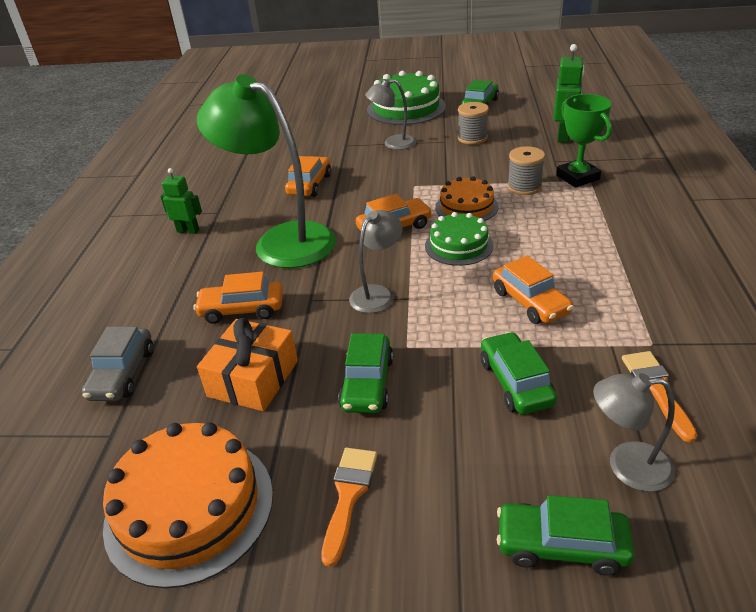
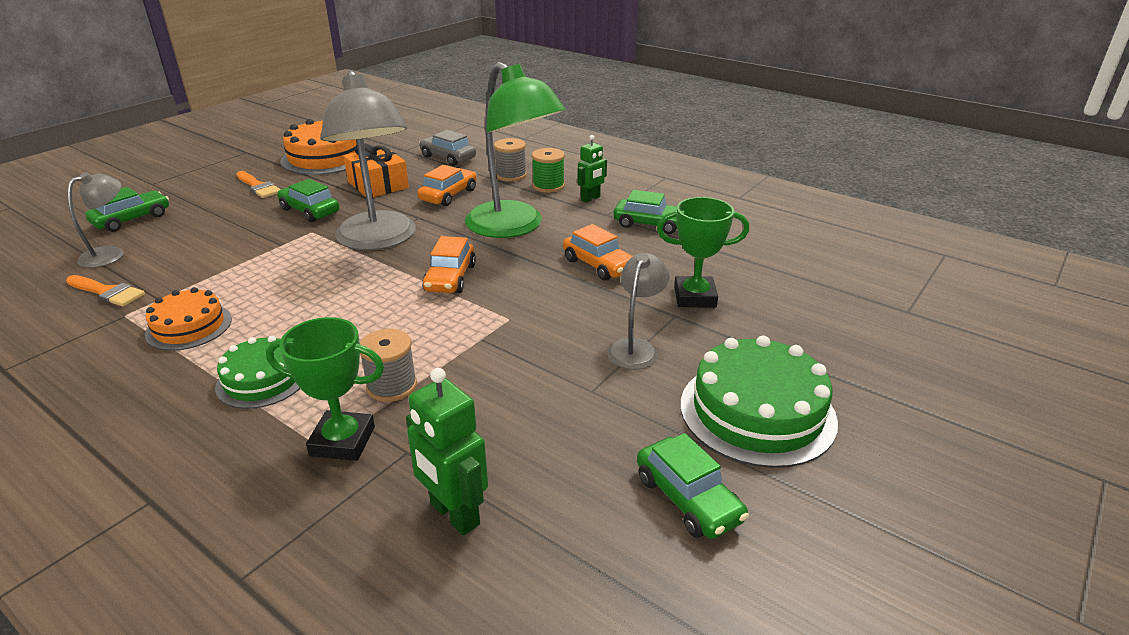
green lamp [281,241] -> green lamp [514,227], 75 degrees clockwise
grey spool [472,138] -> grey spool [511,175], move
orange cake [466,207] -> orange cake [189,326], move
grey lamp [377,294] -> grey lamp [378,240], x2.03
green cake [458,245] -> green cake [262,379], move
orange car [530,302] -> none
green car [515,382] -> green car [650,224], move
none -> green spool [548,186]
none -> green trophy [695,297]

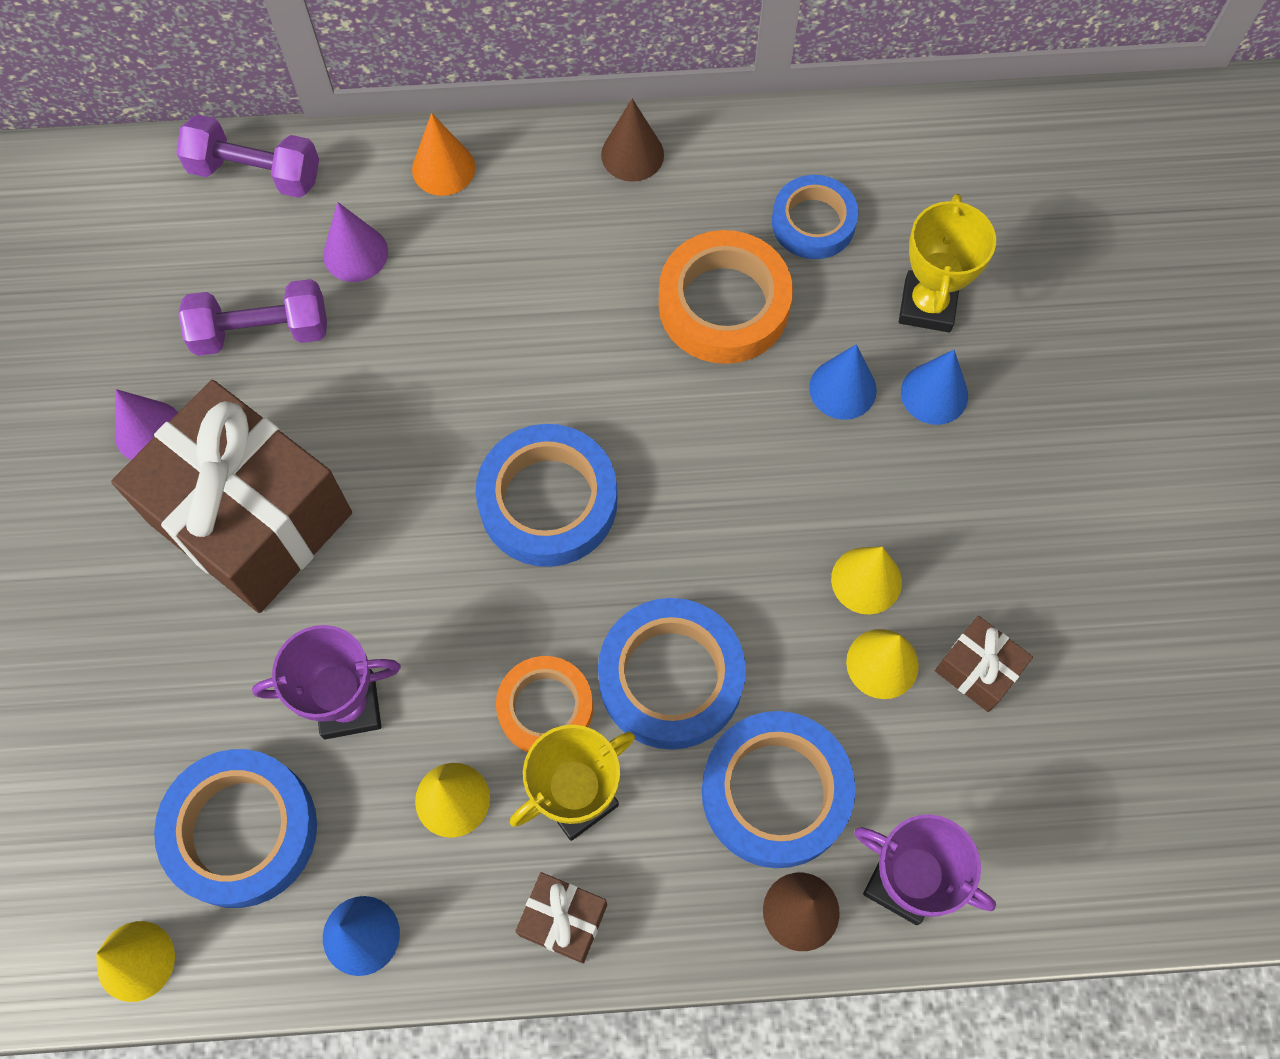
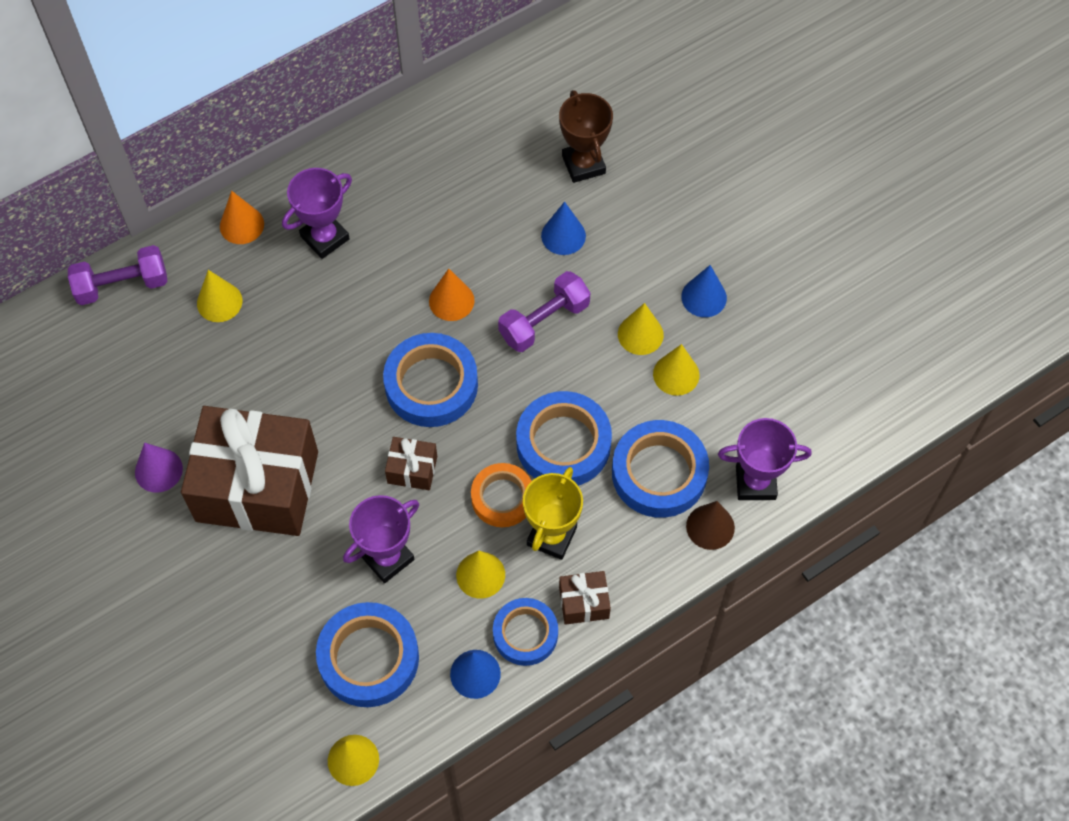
brown cone [632,154] -> none
blue tape [813,222] -> blue tape [525,634], move
yellow trophy [927,305] -> brown trophy [583,164]
purple cone [355,253] -> yellow cone [219,302]
orange tape [724,305] -> none
purple dumbbell [261,332] -> purple dumbbell [544,321], move
blue cone [934,394] -> blue cone [704,297], move
brown gift [977,670] -> brown gift [412,469], move
none -> purple trophy [325,238]
none -> orange cone [451,301]

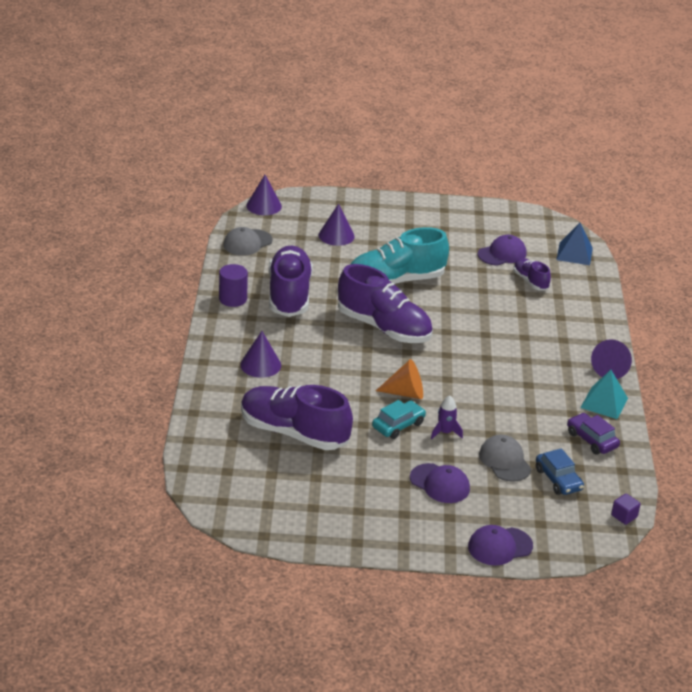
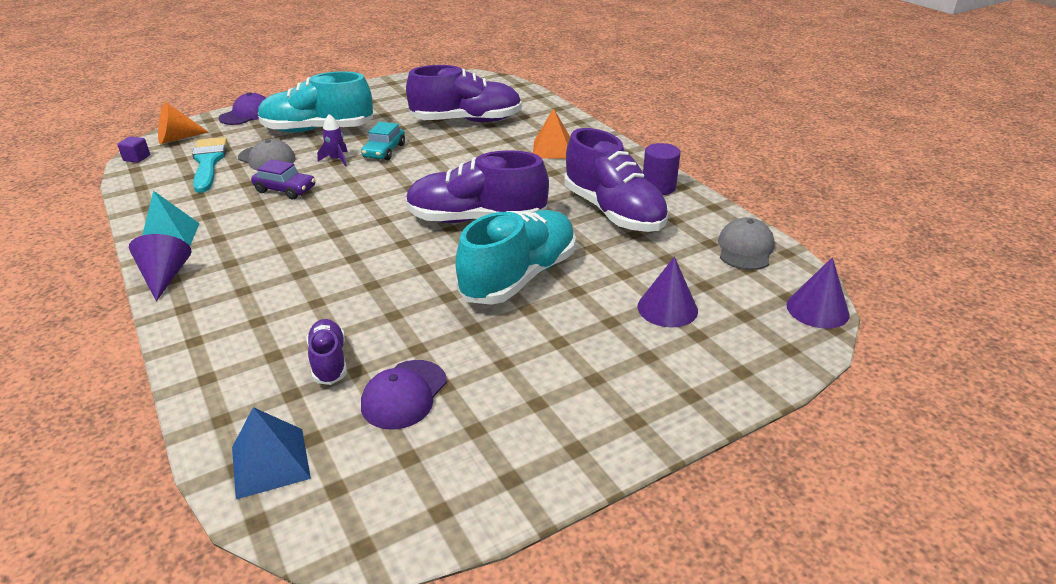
purple shoe [530,281] -> purple shoe [329,361], 135 degrees counterclockwise
purple cone [260,365] -> orange pyramid [552,149]
orange cone [405,393] -> orange cone [177,138], move
purple car [591,440] -> purple car [285,190], move
blue car [558,479] -> turquoise brush [208,162]
purple cap [440,484] -> turquoise shoe [318,130]

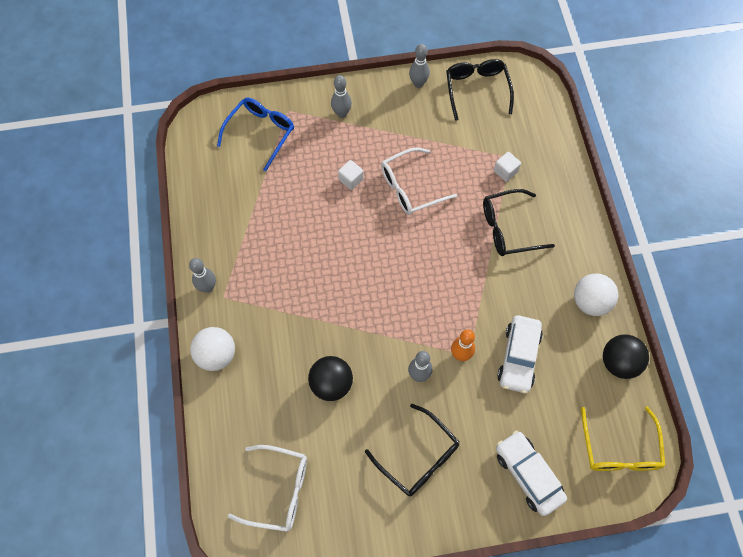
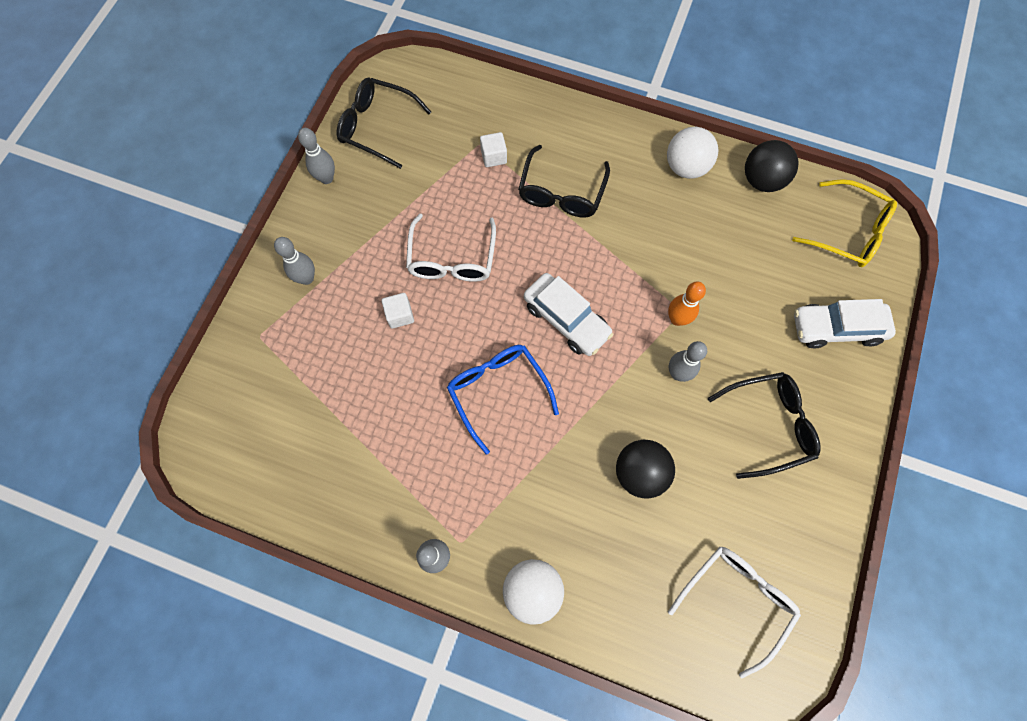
blue glasses [261,133] -> blue glasses [498,391], move
white car [518,357] -> white car [566,319], move

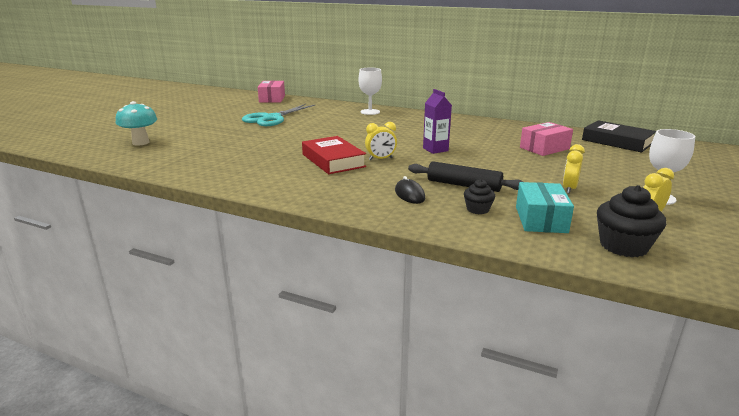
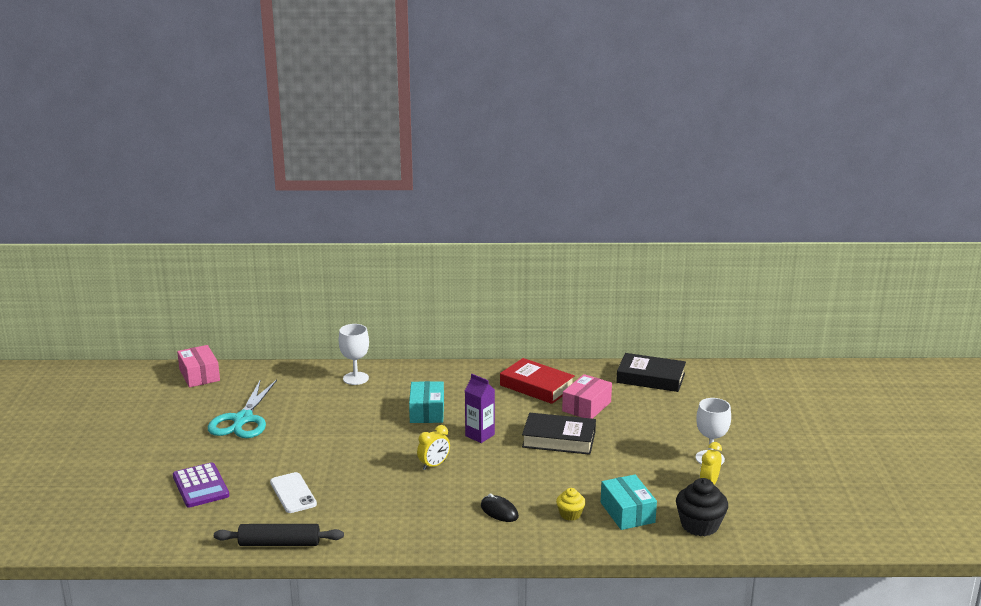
turquoise mushroom [141,143] -> none
red book [333,160] -> red book [536,386], move
yellow clock [569,189] -> none
black rolling pin [464,185] -> black rolling pin [279,543], move
black cupcake [477,209] -> yellow cupcake [570,514]
none -> turquoise box [427,412]
none -> black book [559,439]
none -> purple calculator [201,486]
none -> white phone [293,493]

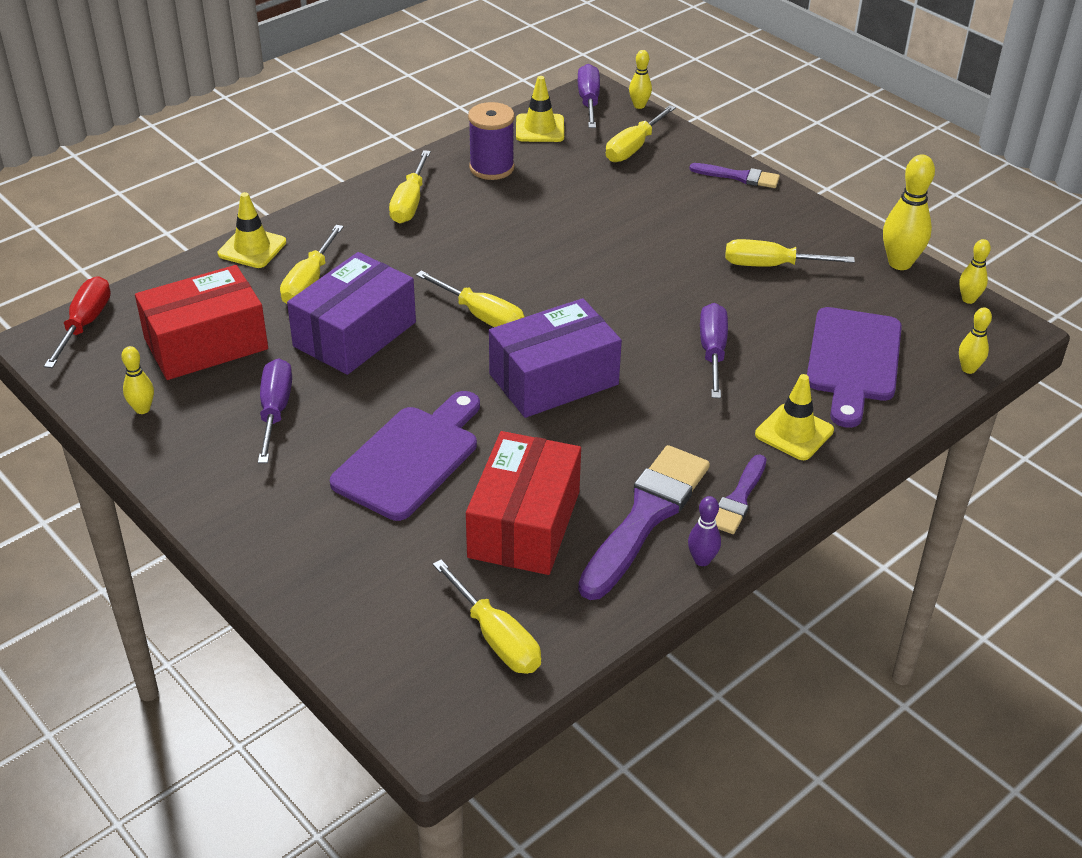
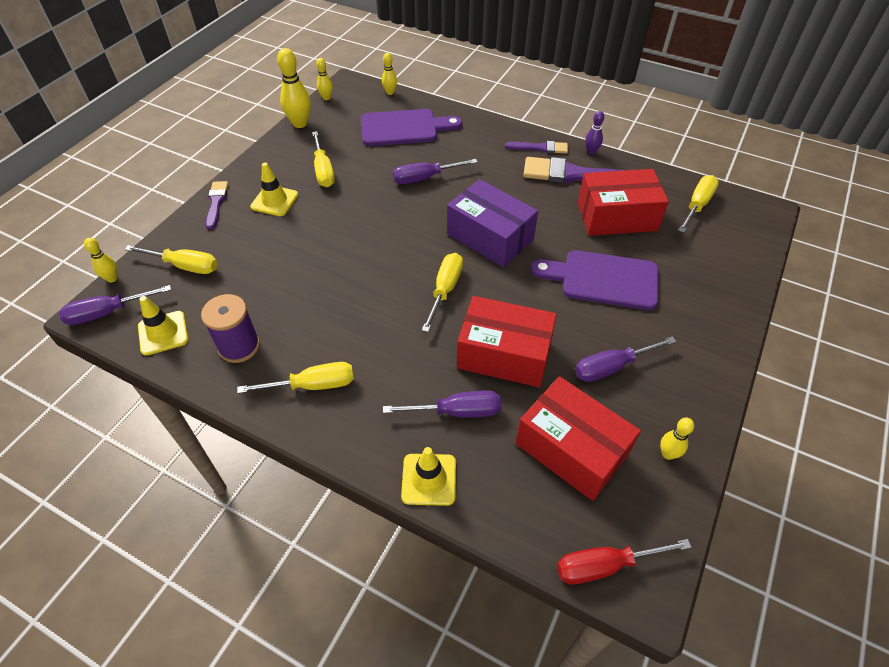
yellow screwdriver [309,282] -> purple screwdriver [456,411]
purple box [355,334] -> red box [504,354]
yellow traffic cone [794,432] -> yellow traffic cone [274,201], move

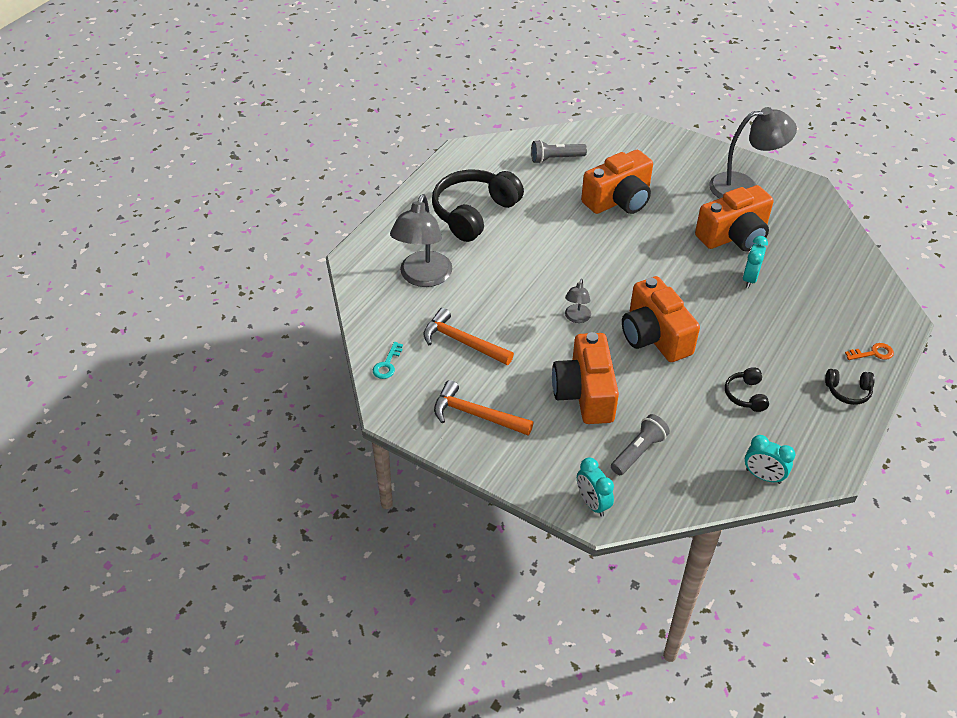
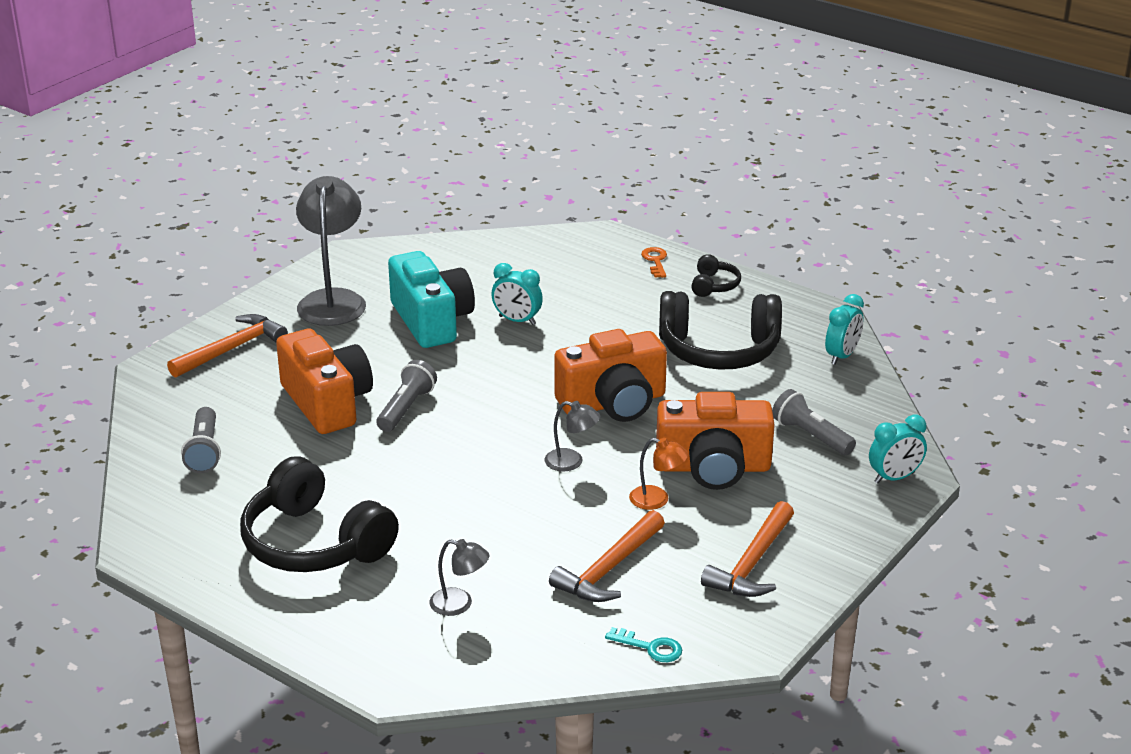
orange camera [734,236] -> turquoise camera [432,320]
grey lamp [423,277] -> grey lamp [459,604], x0.49
black headphones [745,395] -> black headphones [719,350], x2.20
none -> orange hammer [232,349]
none -> grey flashlight [406,408]
none -> orange lamp [657,500]

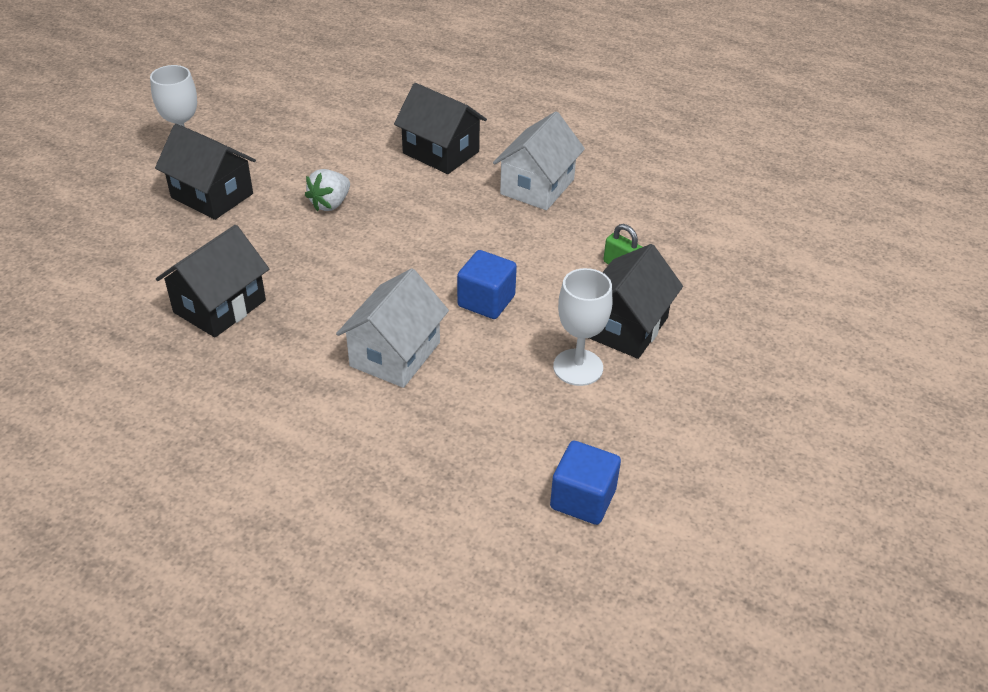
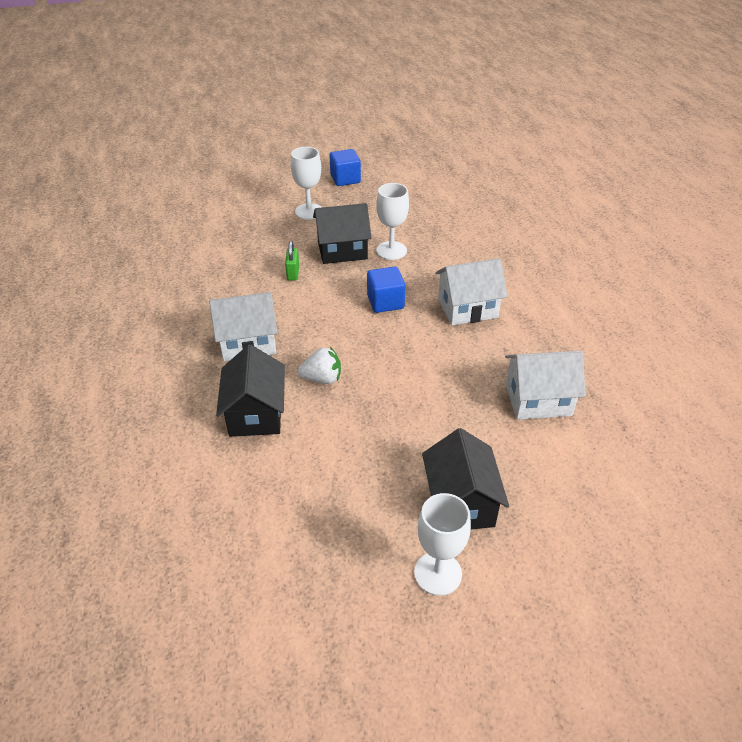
white strawberry [330,204] -> white strawberry [322,378], move
black house [219,306] -> white house [538,400]
blue cube [583,499] -> blue cube [345,179], move
none -> white goblet [309,211]

